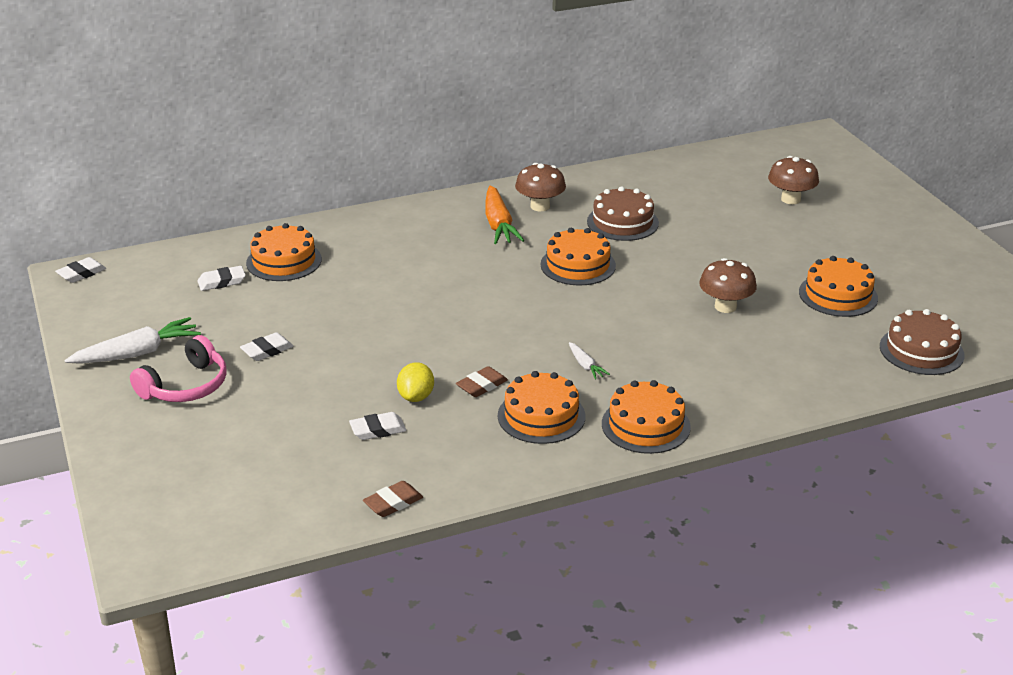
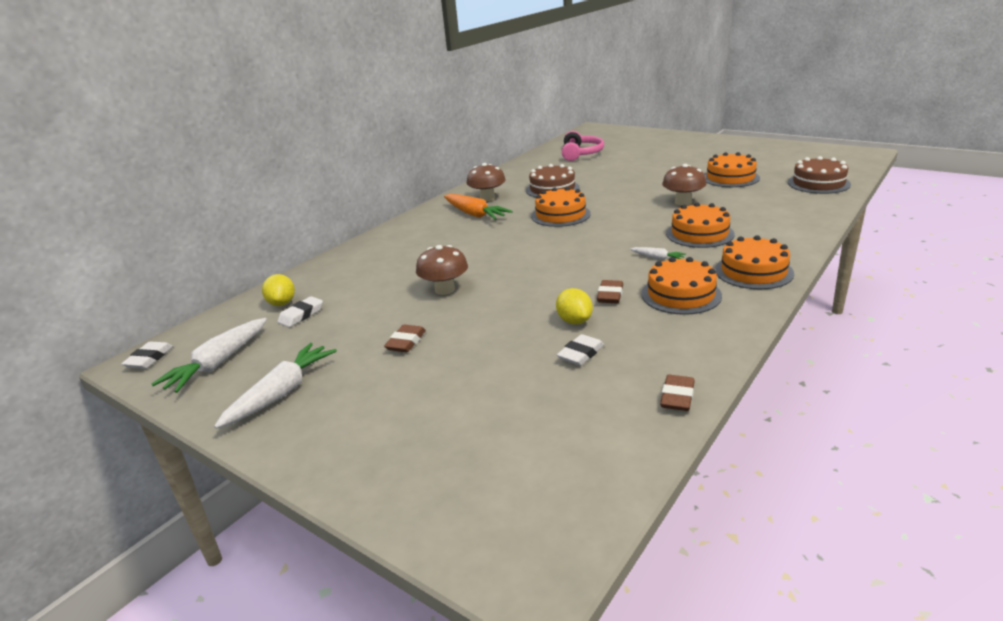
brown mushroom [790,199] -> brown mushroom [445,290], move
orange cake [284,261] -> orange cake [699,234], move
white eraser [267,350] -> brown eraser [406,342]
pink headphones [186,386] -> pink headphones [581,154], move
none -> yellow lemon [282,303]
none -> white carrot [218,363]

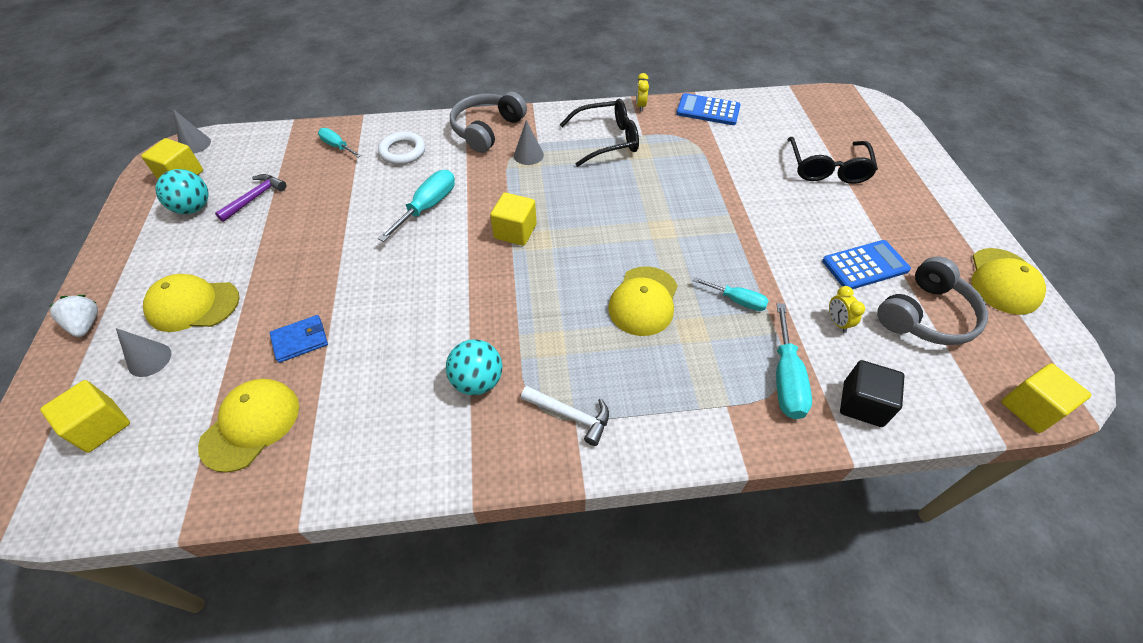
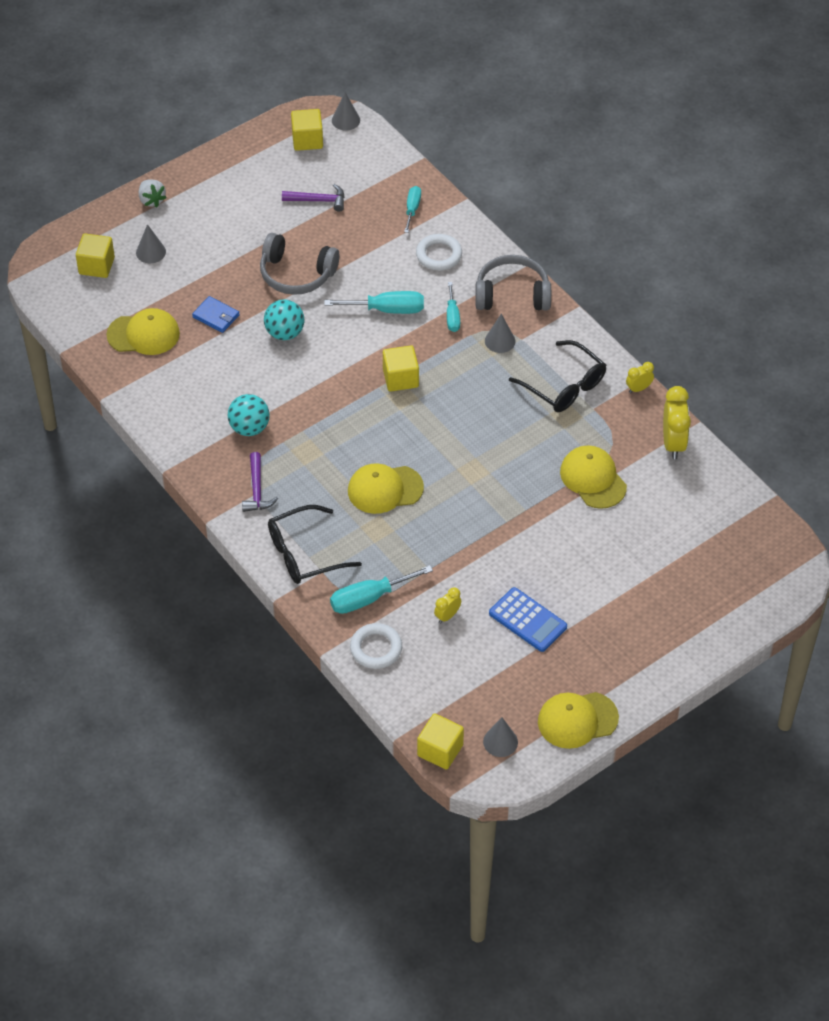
blue calculator [708,110] -> yellow clock [673,443]
black glasses [827,169] -> black glasses [304,553], move
turquoise ball [194,208] -> turquoise ball [285,333], move
grey headphones [925,315] -> grey headphones [296,274], move
yellow cap [193,305] -> yellow cap [593,479], move
turquoise screwdriver [737,300] -> turquoise screwdriver [452,316], move
white strawberry [86,324] -> white strawberry [152,200], 120 degrees clockwise
black cube [862,404] -> white ring [376,648]
white hammer [570,415] -> purple hammer [257,489]
none -> grey cone [500,742]

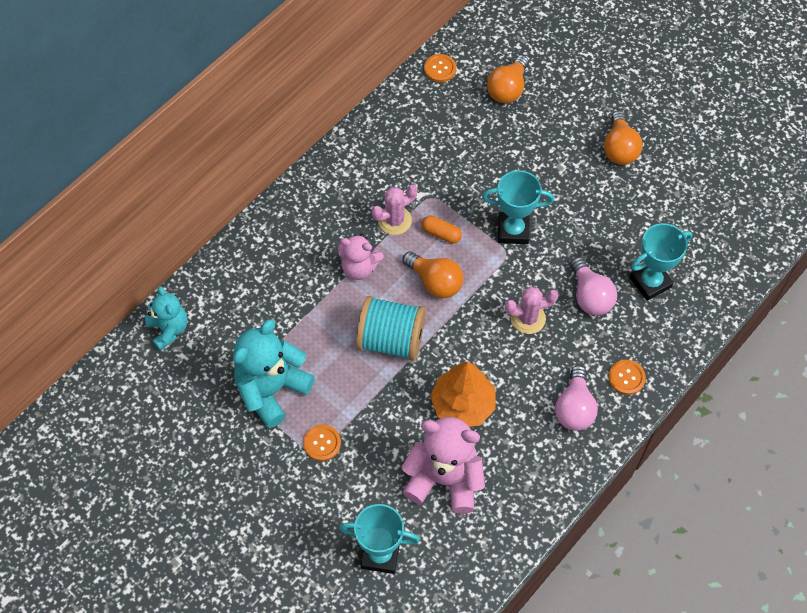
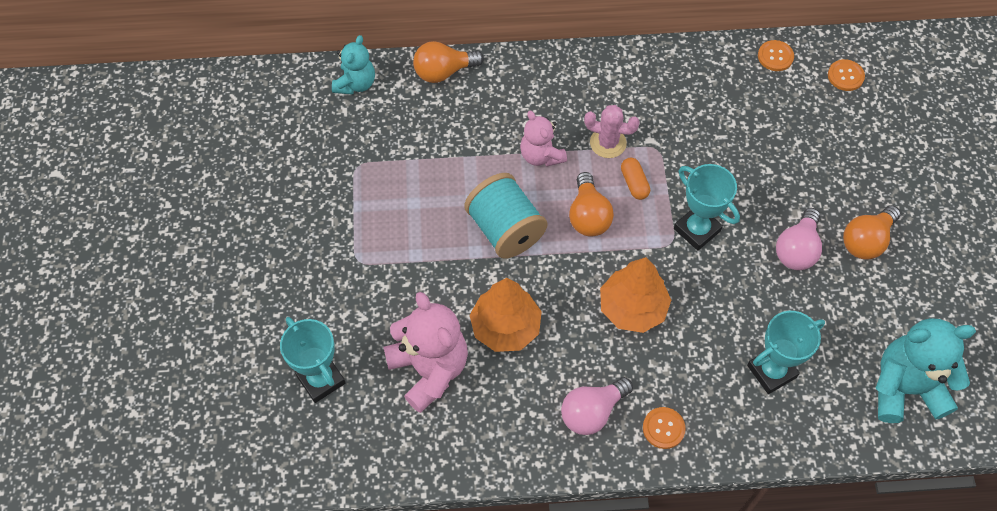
orange light bulb [507,89] -> orange light bulb [443,72], move
turquoise trophy [650,282] -> turquoise trophy [772,371], 45 degrees counterclockwise
pink light bulb [590,296] -> pink light bulb [797,249], move
pink cactus [528,318] -> orange tree [632,308]
turquoise teddy bear [272,390] -> turquoise teddy bear [905,388], move
orange button [322,443] -> orange button [845,76], move

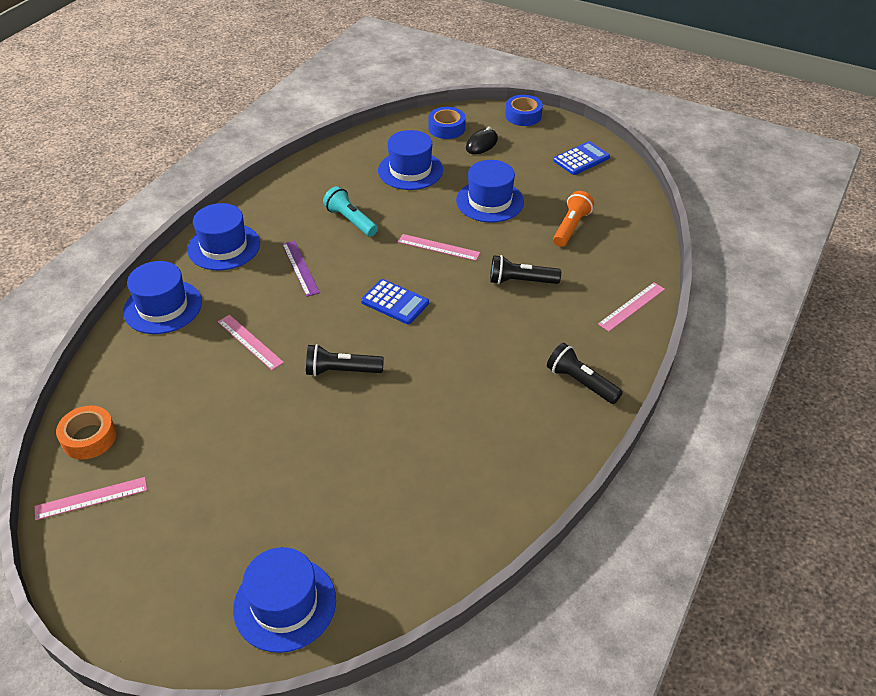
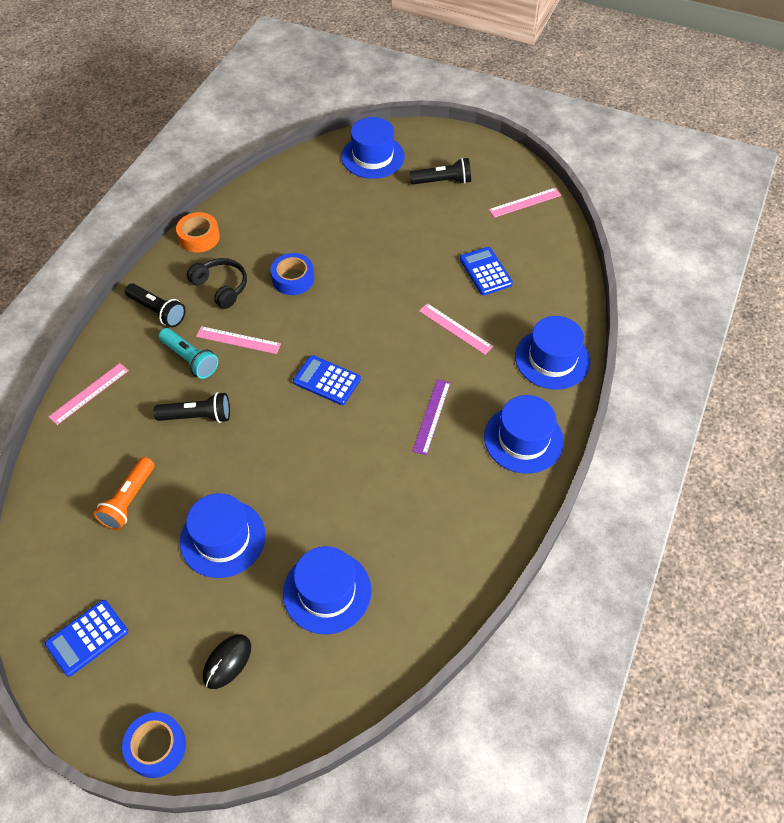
blue tape [446,128] -> blue tape [293,279], move
turquoise flashlight [351,220] -> turquoise flashlight [190,359], move
pink ruler [438,247] -> pink ruler [238,340], move
purple ruler [300,268] -> purple ruler [431,416], 45 degrees clockwise
black flashlight [341,371] -> black flashlight [443,181], move
orange tape [89,438] -> orange tape [199,237], move
none -> blue calculator [485,271]
none -> black headphones [221,287]

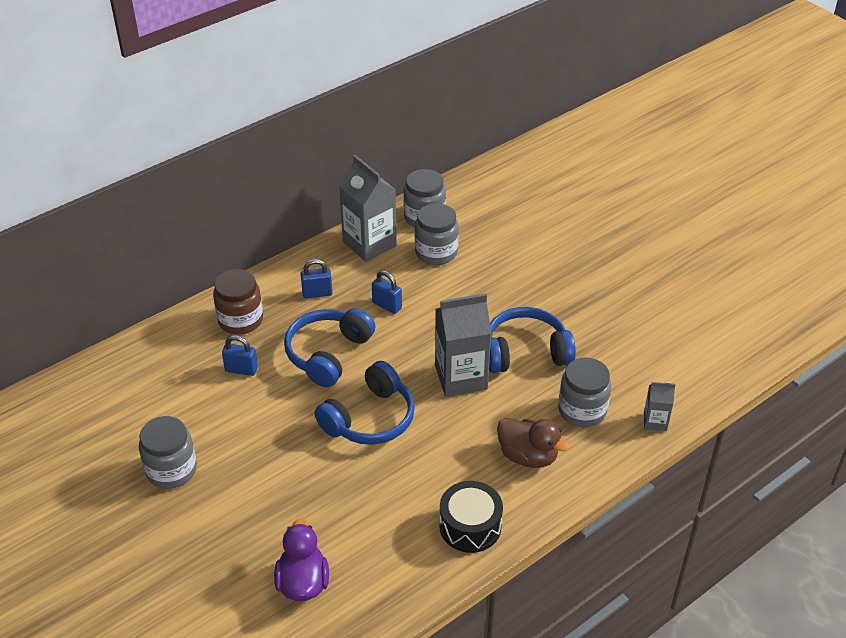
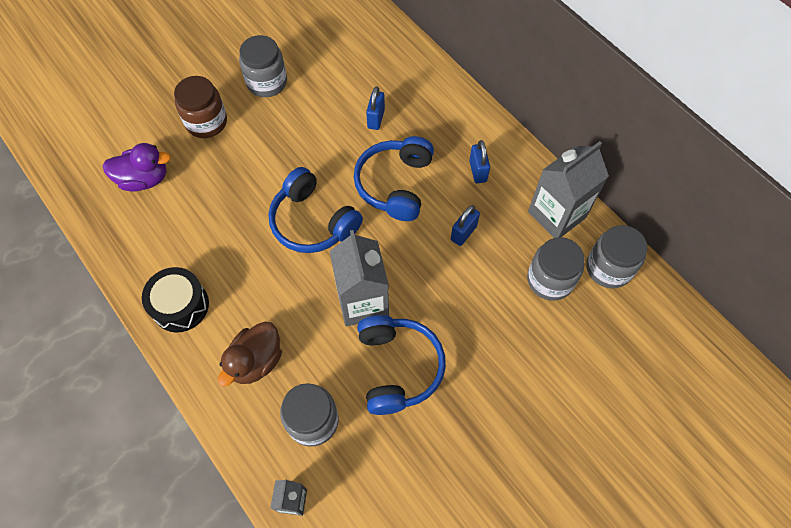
brown jar [240,320] -> brown jar [206,122], move
blue headphones [328,354] -> blue headphones [395,184], 105 degrees counterclockwise

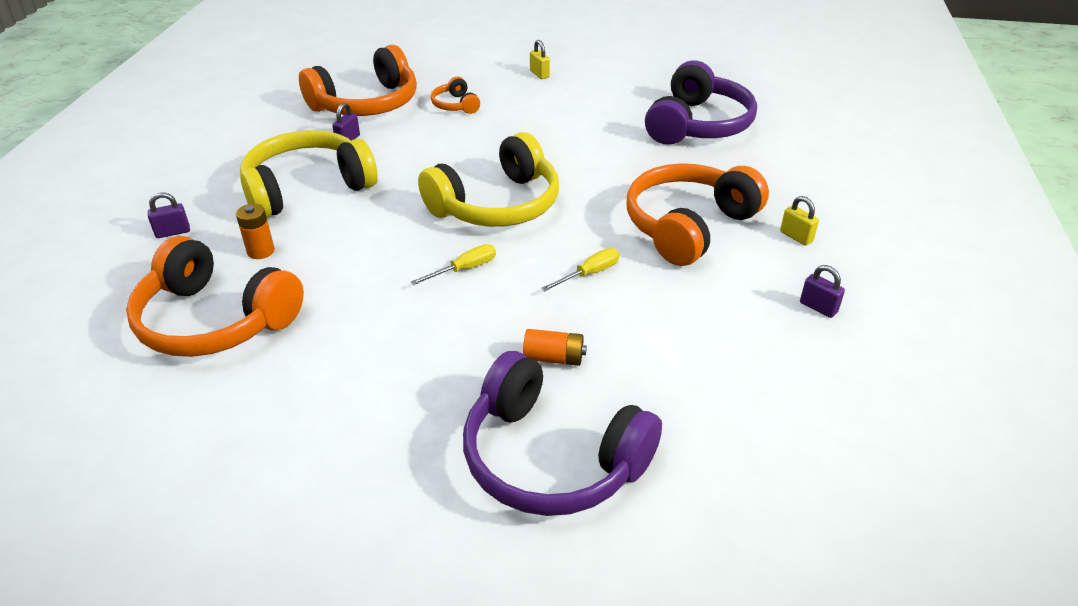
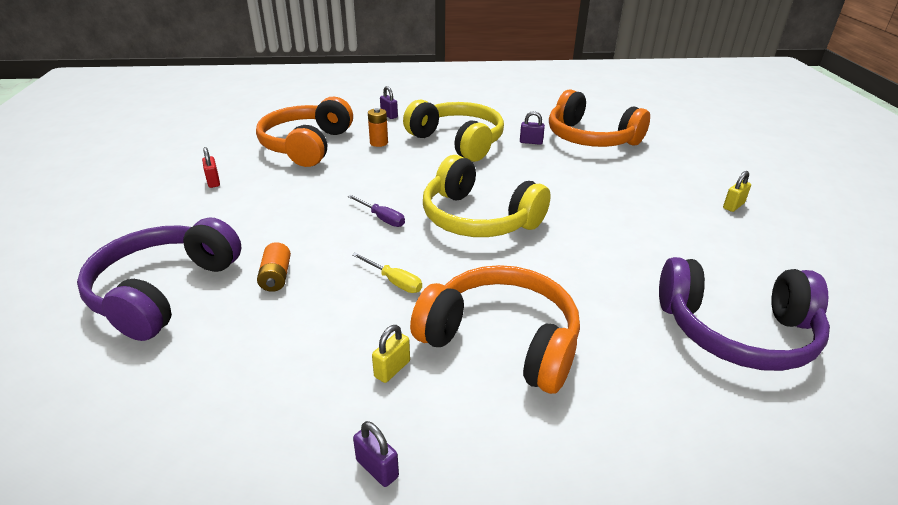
orange headphones [456,105] -> none
yellow padlock [796,237] -> yellow padlock [392,369], move
yellow screwdriver [464,269] -> purple screwdriver [382,218]
purple padlock [818,307] -> purple padlock [377,468], 75 degrees counterclockwise
none -> red padlock [213,182]

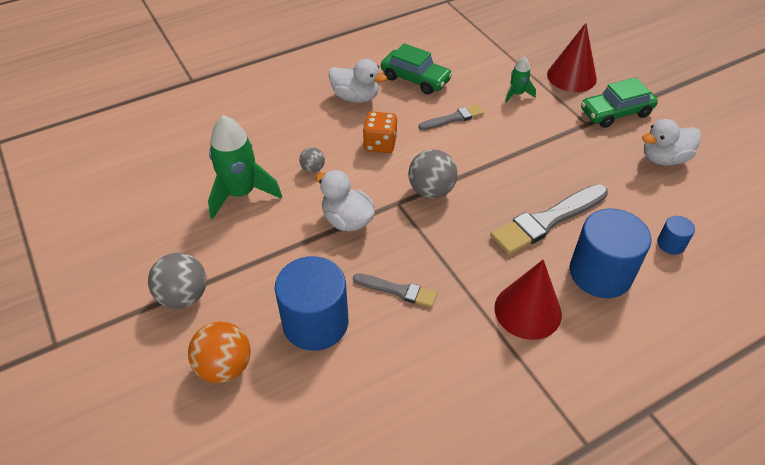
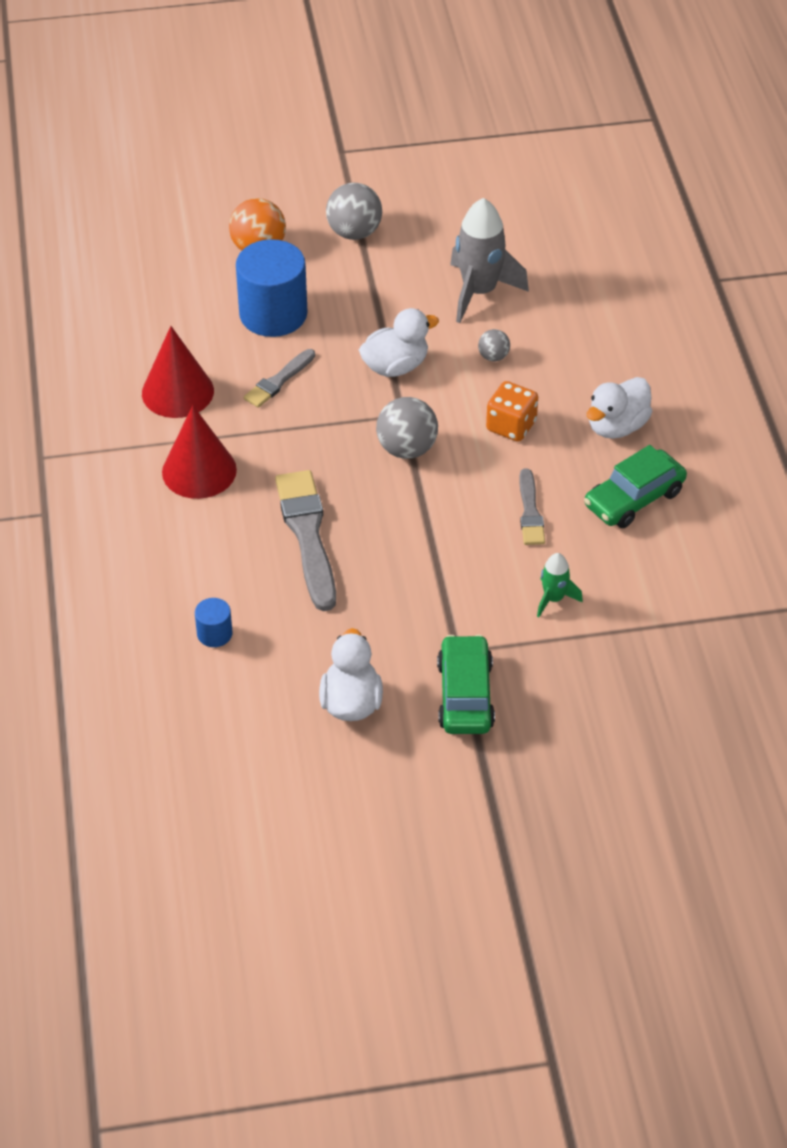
red cone [571,76] -> red cone [177,392], move
green rocket [241,193] -> grey rocket [479,292]
blue cylinder [600,273] -> none

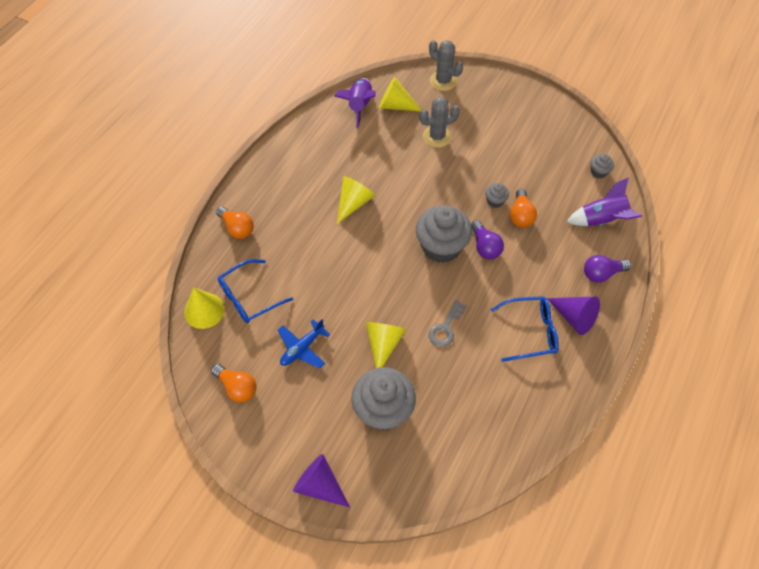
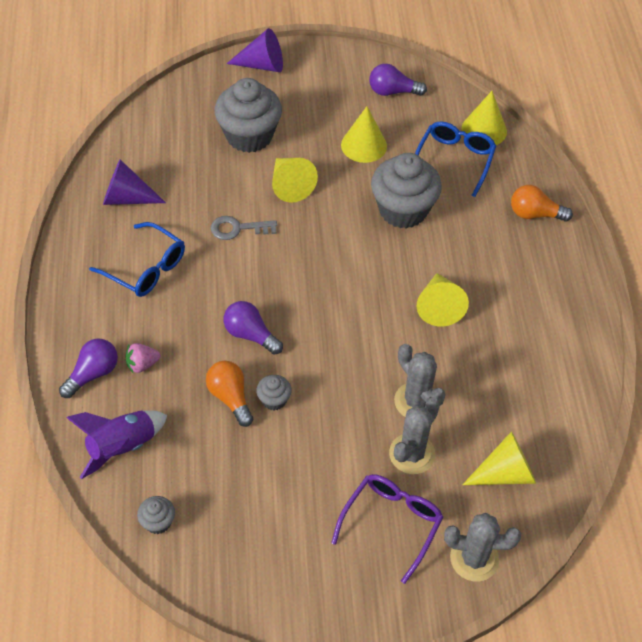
purple rocket [359,106] -> none
grey cupcake [441,246] -> grey cupcake [403,210], move
blue glasses [530,332] -> blue glasses [146,268], 105 degrees counterclockwise
purple cone [574,317] -> purple cone [127,198], move
grey key [445,328] -> grey key [238,229], 90 degrees counterclockwise
blue plane [302,348] -> yellow cone [364,145]
orange light bulb [237,387] -> purple light bulb [392,91]
none -> pink strawberry [142,364]
none -> grey cactus [416,401]
none -> purple glasses [391,524]

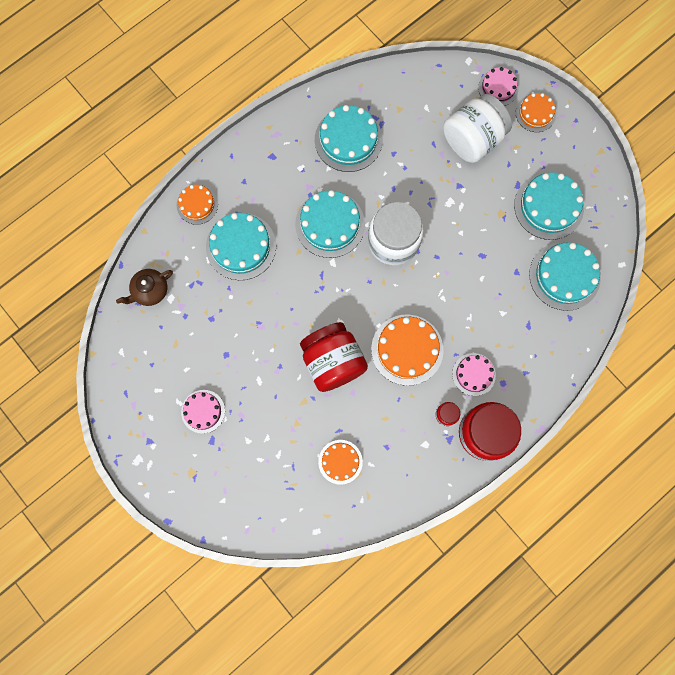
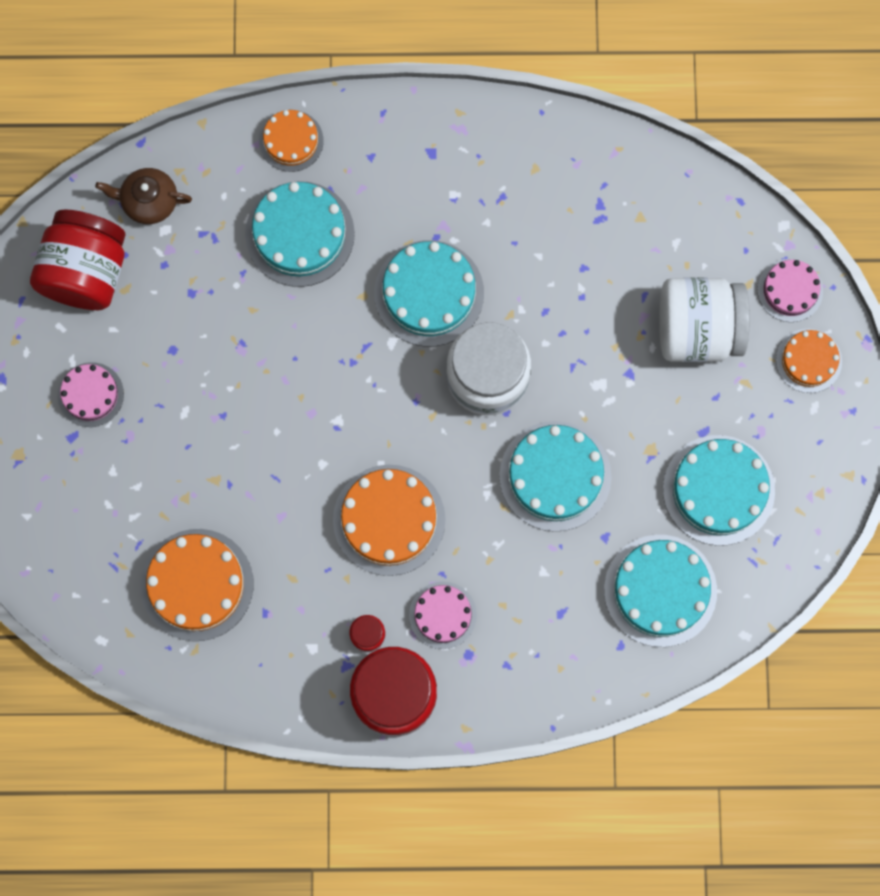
turquoise cake [348,140] -> turquoise cake [555,476], move
red jar [333,362] -> red jar [86,272], move
orange cake [340,462] -> orange cake [197,584], x1.68

